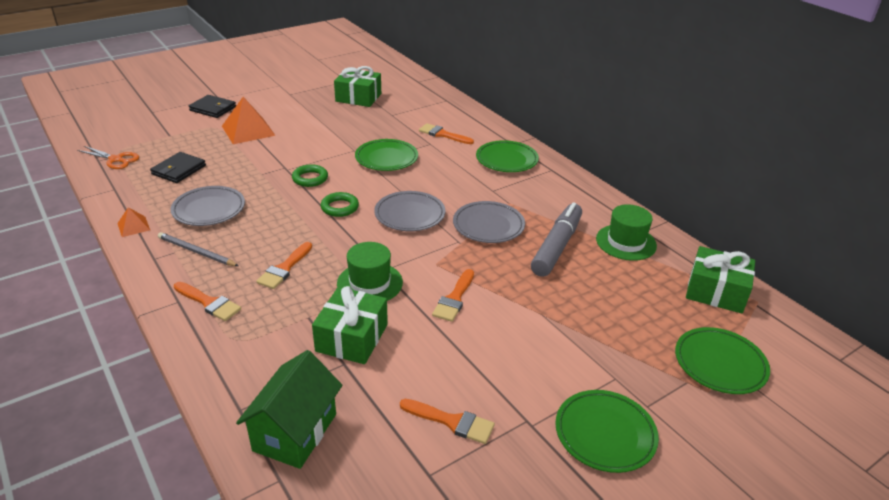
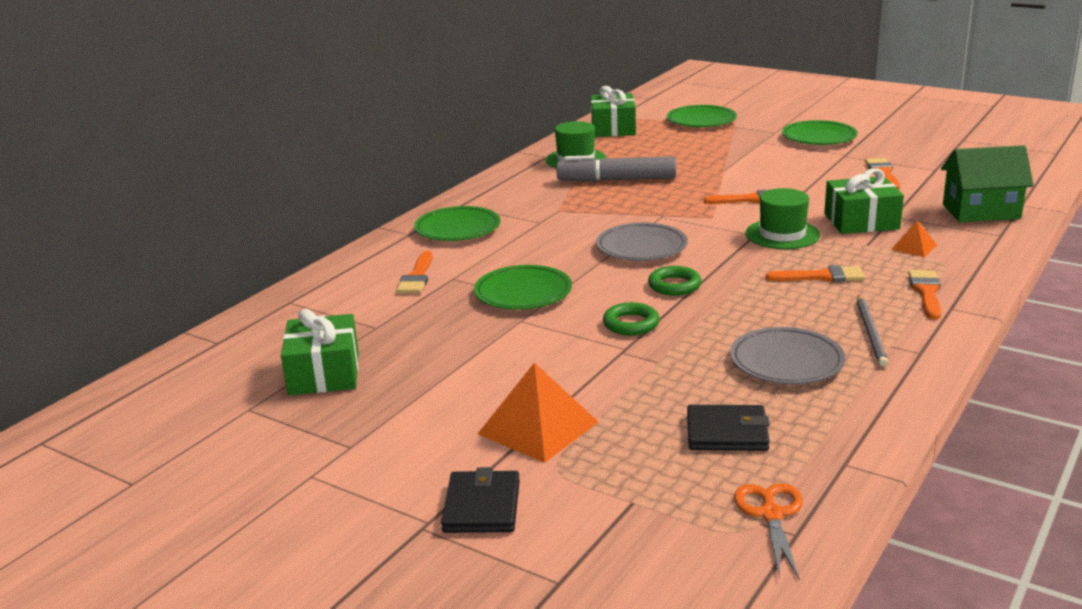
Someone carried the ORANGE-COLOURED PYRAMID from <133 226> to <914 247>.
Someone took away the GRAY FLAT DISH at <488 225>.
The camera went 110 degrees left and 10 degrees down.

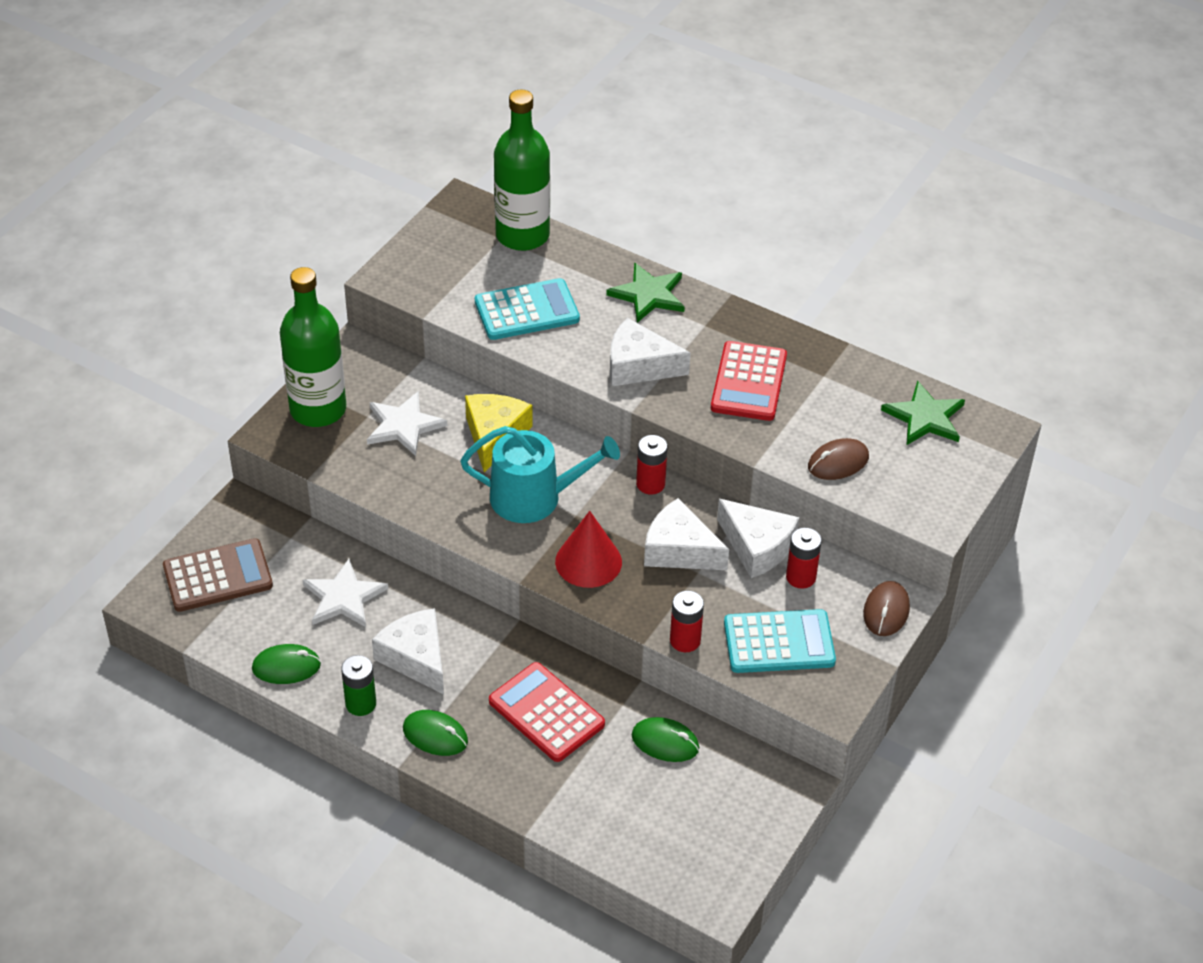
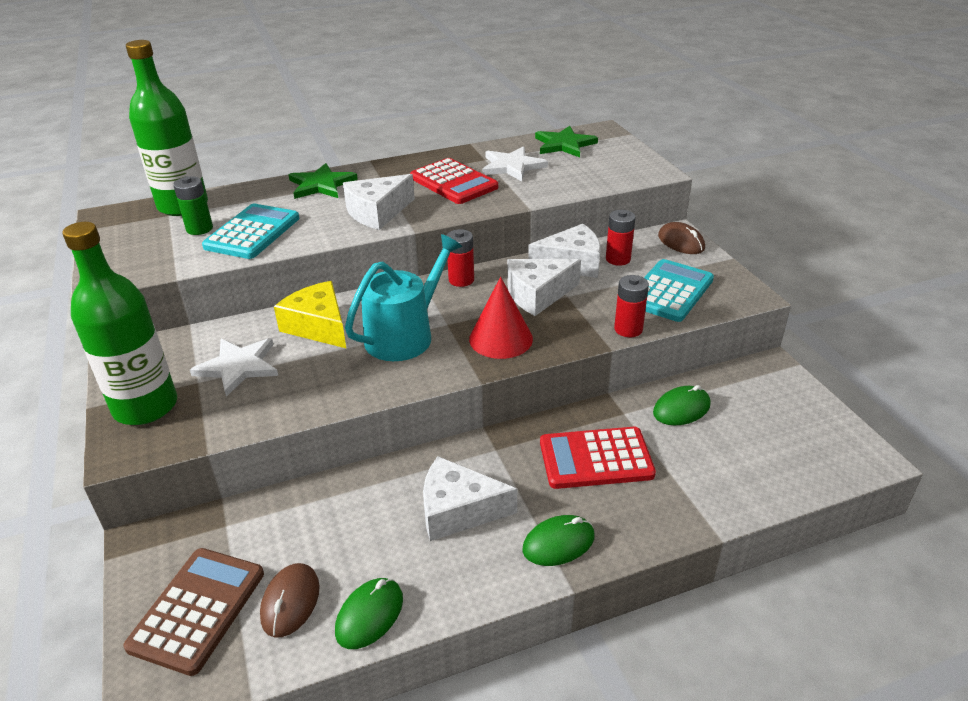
Someone carried the SNOW-WHITE FIVE-POINTED STAR from <343 597> to <512 166>.
Someone carried the GREEN POWER CELL from <361 704> to <199 229>.
Someone carried the DARK BROWN PC MOUSE from <838 462> to <290 602>.
The camera went 50 degrees left and 10 degrees down.

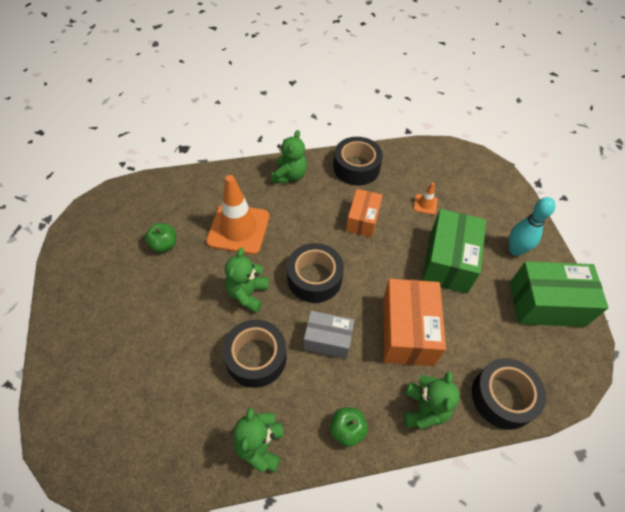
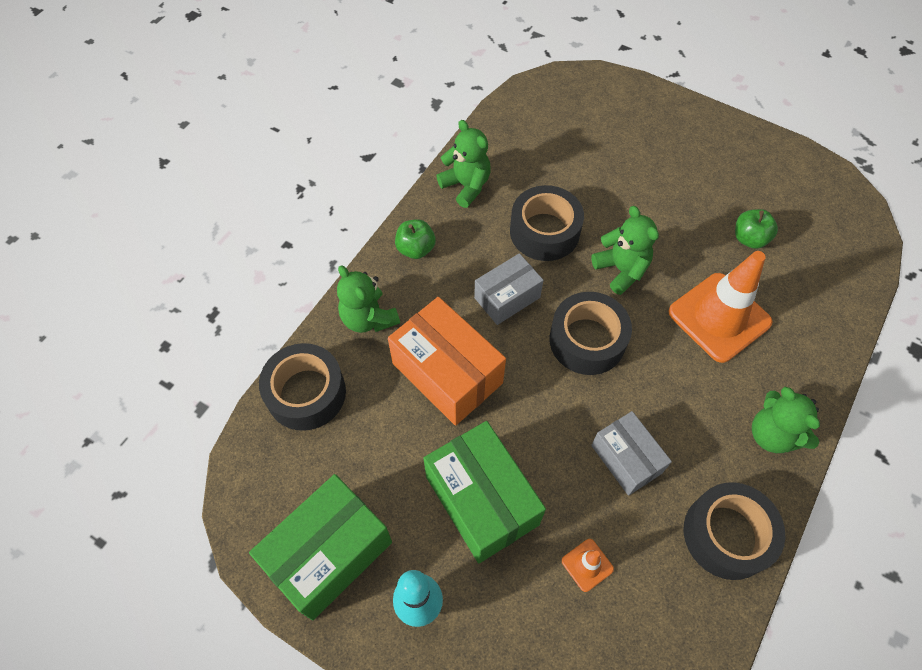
Someone repainted the ORANGE-COLOURED BOX at <362 220>, which became the GRAY BOX at <626 459>.
The camera went 135 degrees right and 5 degrees up.

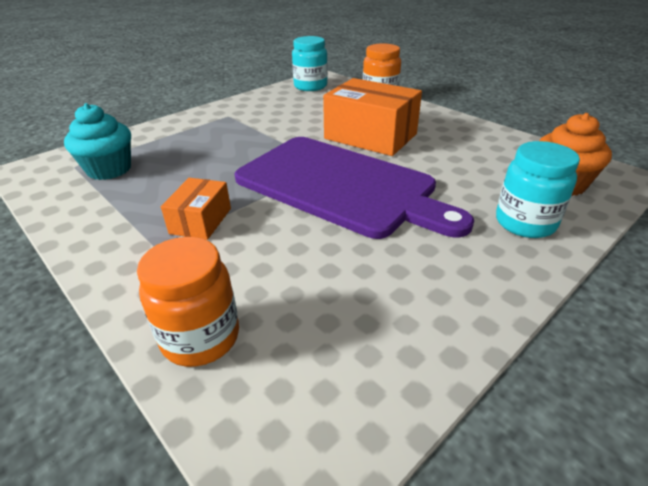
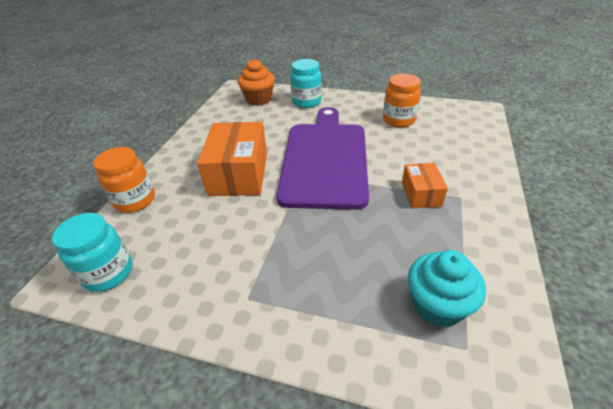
Someone carried the ORANGE-COLOURED JAR from <201 337> to <398 120>.
Someone rotated the ORANGE-COLOURED BOX at <201 221> by 75 degrees counterclockwise.
The camera went 120 degrees left and 5 degrees up.

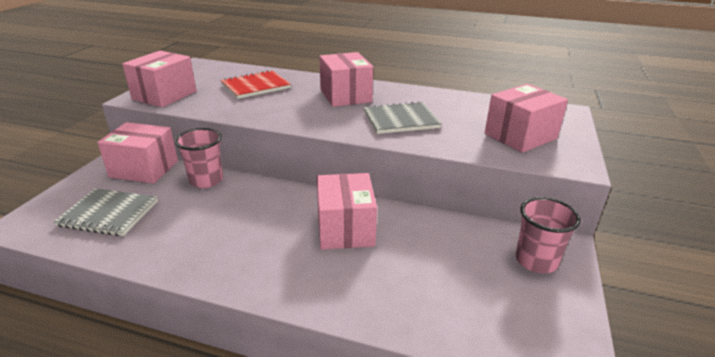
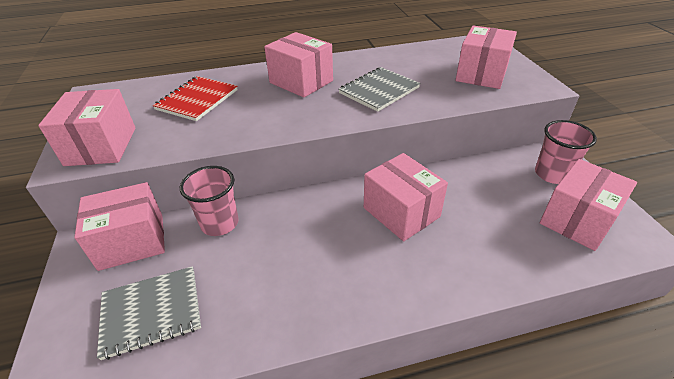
Someone put down the ROSY BOX at <577 220>.
The camera went 30 degrees left and 10 degrees up.

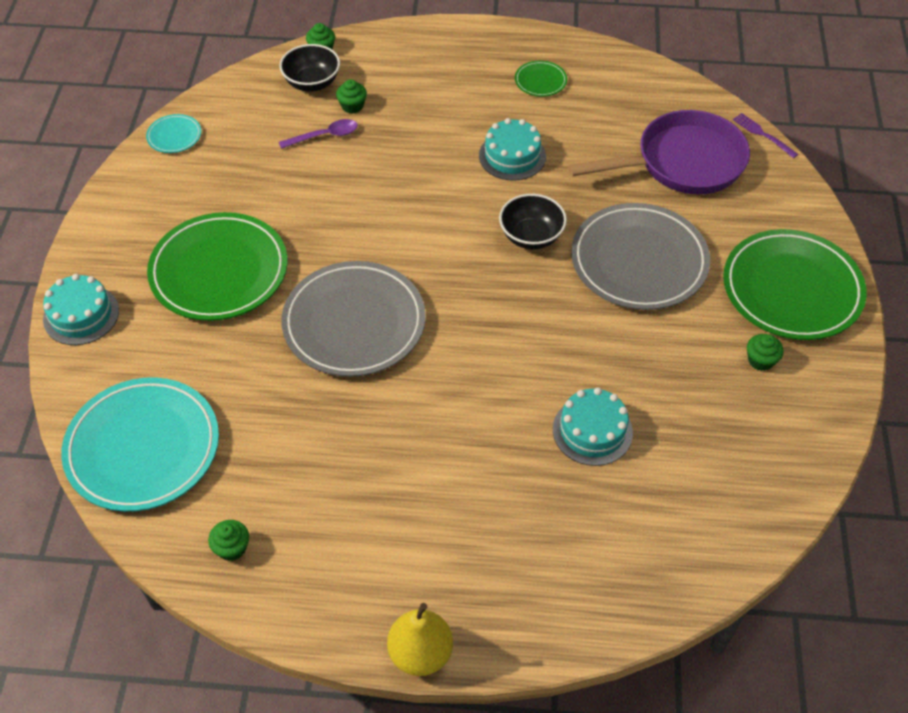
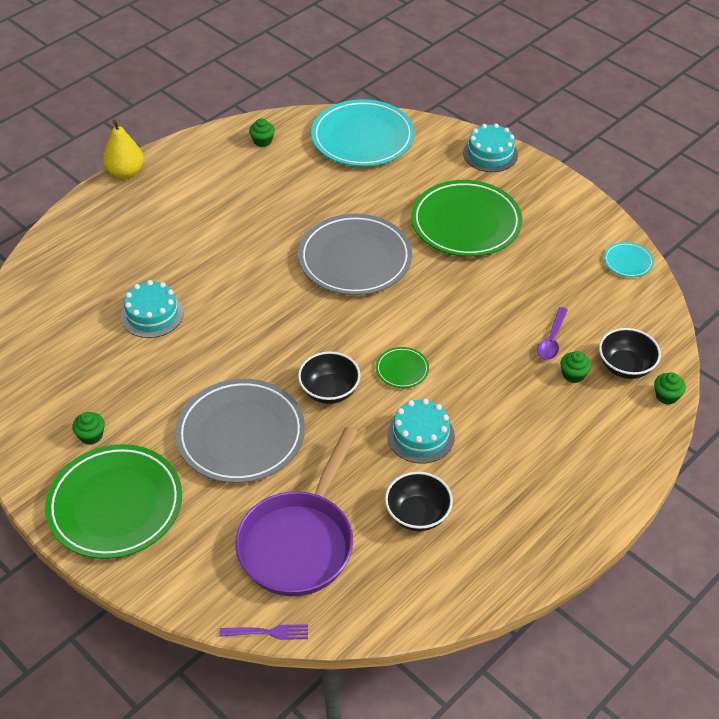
Someone carried the GREEN FLAT DISH from <540 81> to <402 369>.
Someone put down the JET-BLACK BOWL at <417 514>.
The camera went 130 degrees right and 5 degrees down.

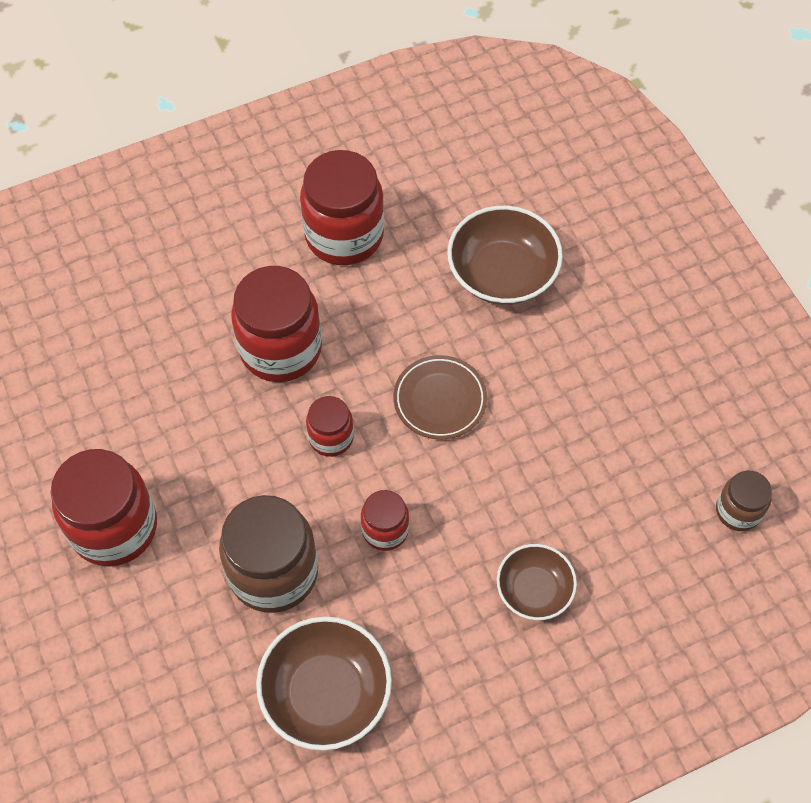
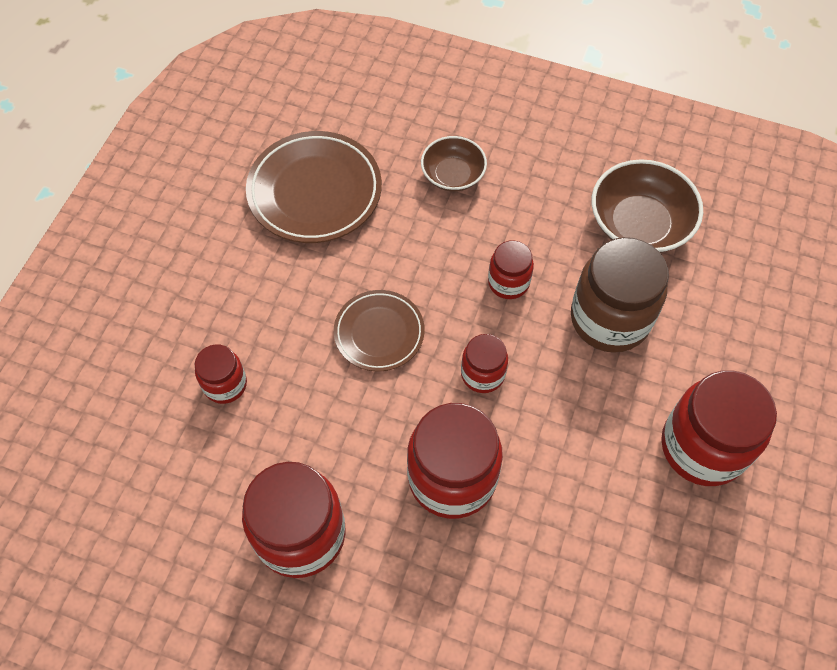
Someone swapped the DARK BROWN BOWL at <502 273> for the SCARLET JAR at <225 384>.
Someone took away the DARK BROWN JAR at <738 511>.
Someone put down the DARK BROWN FLAT DISH at <315 192>.
The camera went 135 degrees left and 0 degrees up.

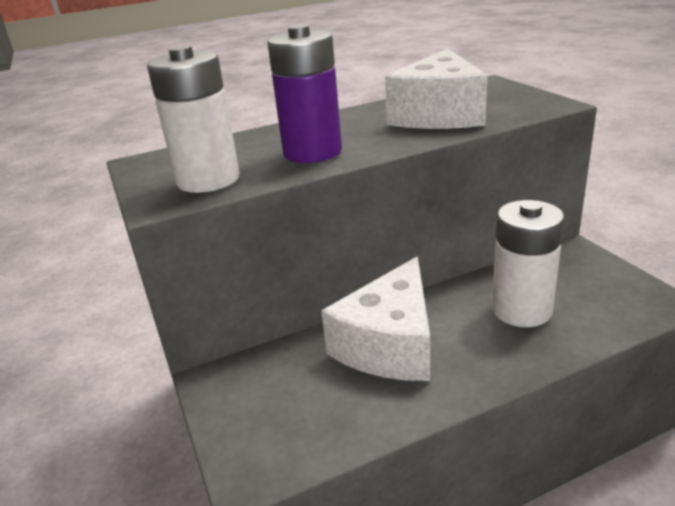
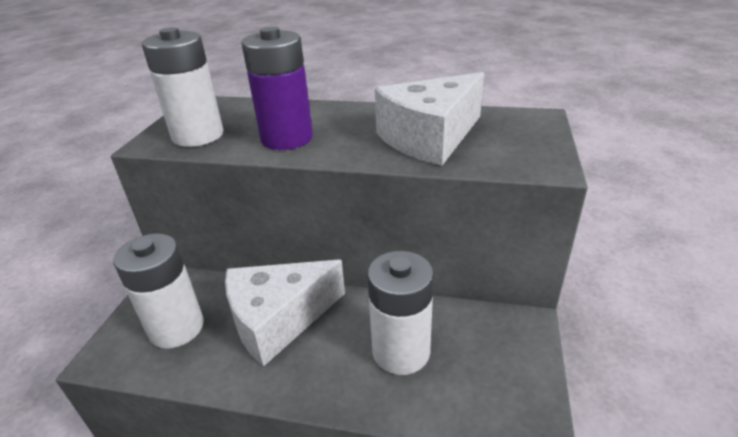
Someone put down the SNOW-WHITE POWER CELL at <176 328>.
The camera went 35 degrees right and 5 degrees up.

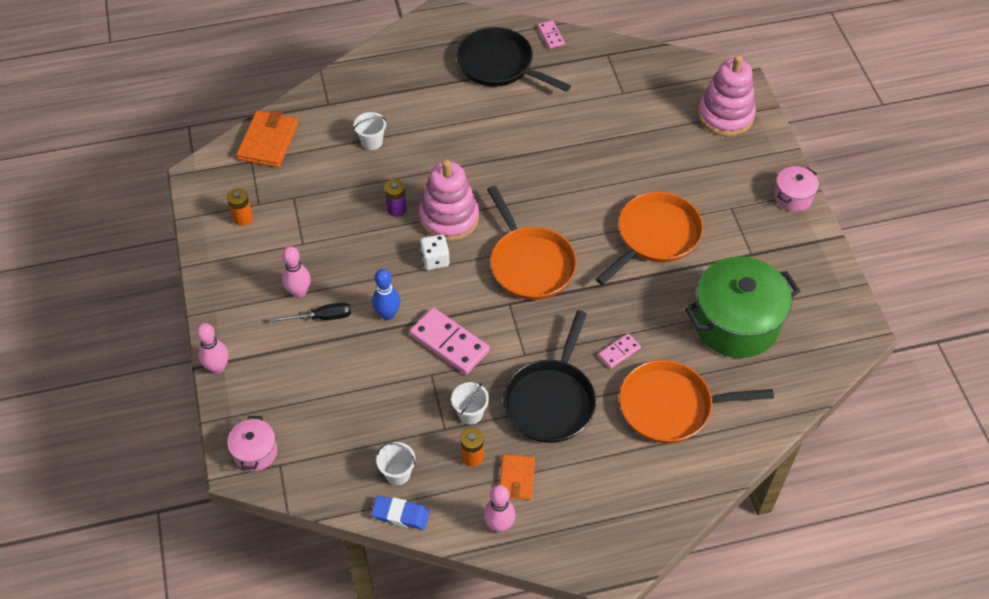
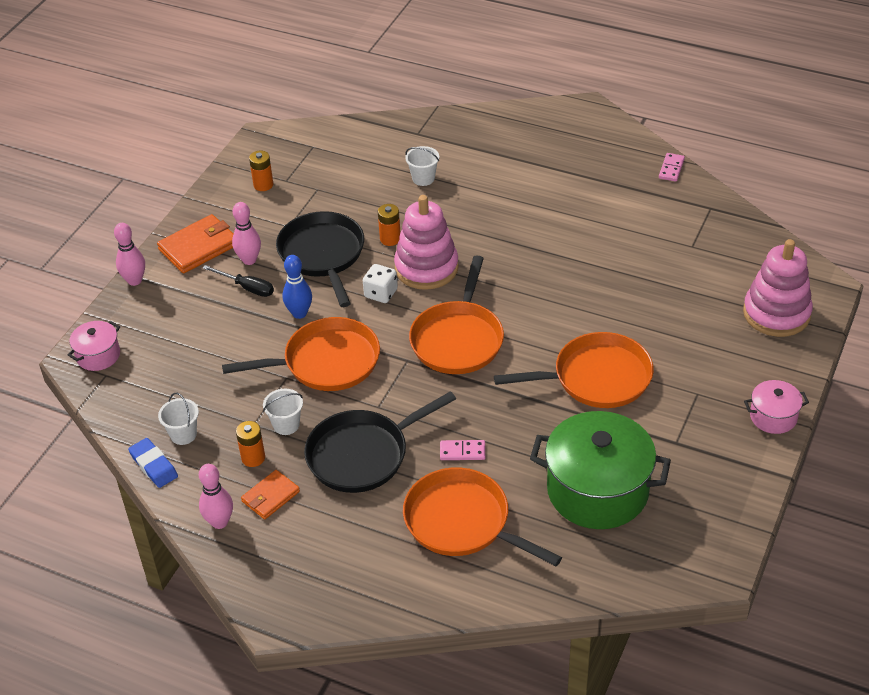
Someone carried the ORANGE-COLOURED WALLET from <268 141> to <199 247>.
Someone repainted the ROYAL PURPLE POWER CELL at <396 209>, which became the ORANGE-COLOURED POWER CELL at <390 239>.
Someone swapped the ROSY DOMINO TILE at <449 343> for the ORANGE-COLOURED FRYING PAN at <326 362>.
Someone carried the JET-BLACK FRYING PAN from <499 65> to <323 255>.
The camera went 40 degrees right and 10 degrees down.

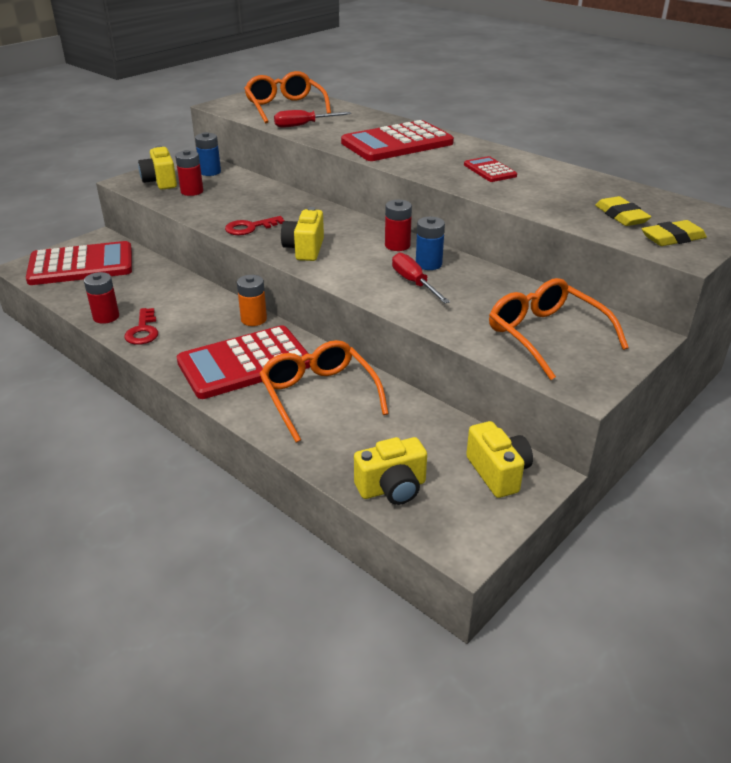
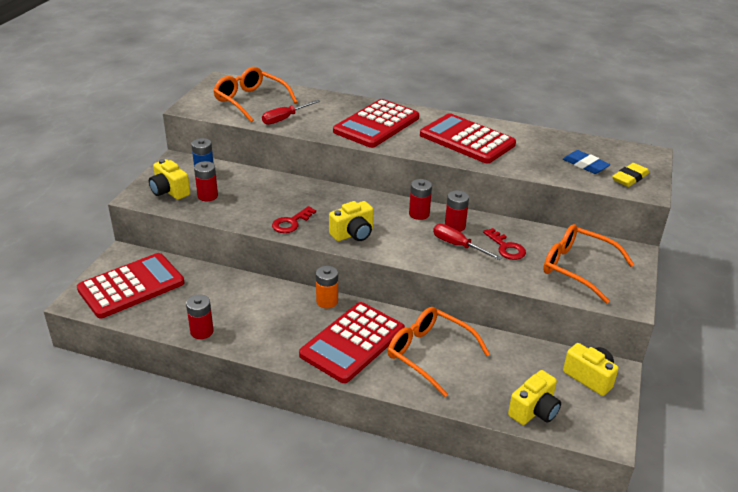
Someone carried the SCARLET KEY from <143 330> to <506 247>.
Someone rotated the YELLOW CAMERA at <304 249> by 105 degrees counterclockwise.
Someone repainted the ROYAL BLUE POWER CELL at <428 264>, which became the SCARLET POWER CELL at <455 226>.
Someone scaled the SCARLET ADDING MACHINE at <490 170> by 2.06.
Someone repainted the YELLOW GUM ERASER at <621 216>, which became the ROYAL BLUE GUM ERASER at <585 165>.
The camera went 25 degrees left and 0 degrees up.

